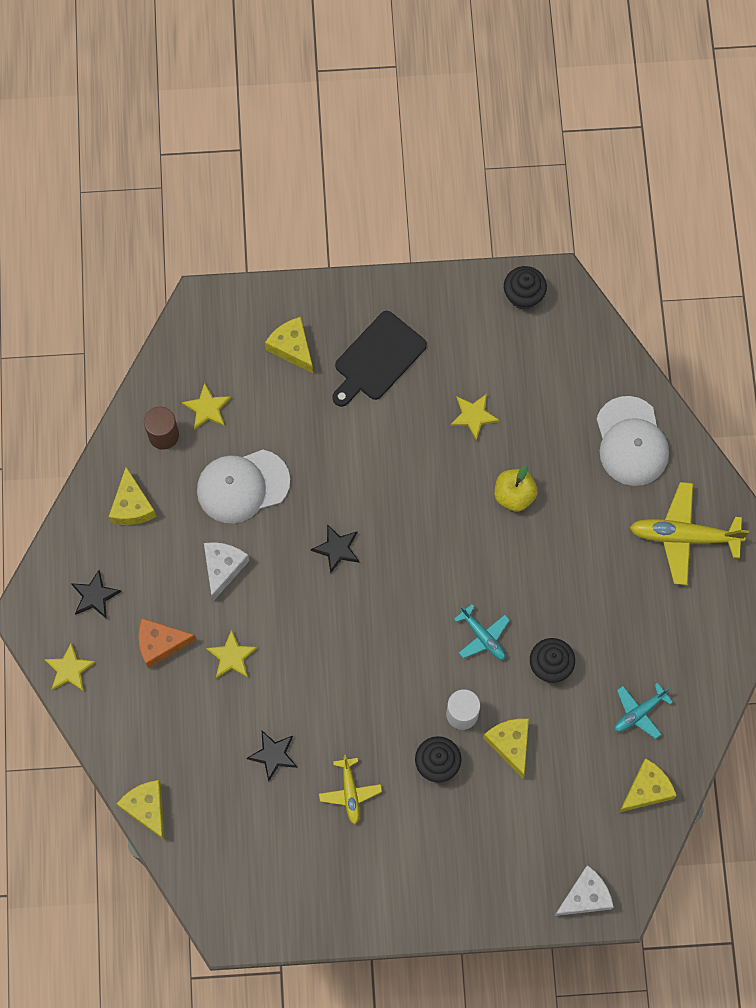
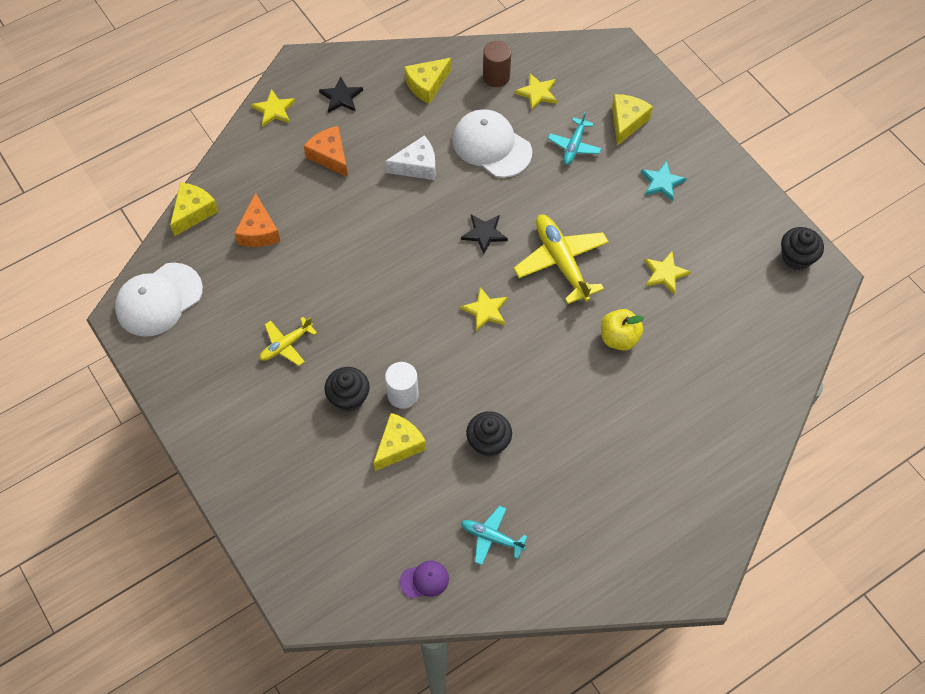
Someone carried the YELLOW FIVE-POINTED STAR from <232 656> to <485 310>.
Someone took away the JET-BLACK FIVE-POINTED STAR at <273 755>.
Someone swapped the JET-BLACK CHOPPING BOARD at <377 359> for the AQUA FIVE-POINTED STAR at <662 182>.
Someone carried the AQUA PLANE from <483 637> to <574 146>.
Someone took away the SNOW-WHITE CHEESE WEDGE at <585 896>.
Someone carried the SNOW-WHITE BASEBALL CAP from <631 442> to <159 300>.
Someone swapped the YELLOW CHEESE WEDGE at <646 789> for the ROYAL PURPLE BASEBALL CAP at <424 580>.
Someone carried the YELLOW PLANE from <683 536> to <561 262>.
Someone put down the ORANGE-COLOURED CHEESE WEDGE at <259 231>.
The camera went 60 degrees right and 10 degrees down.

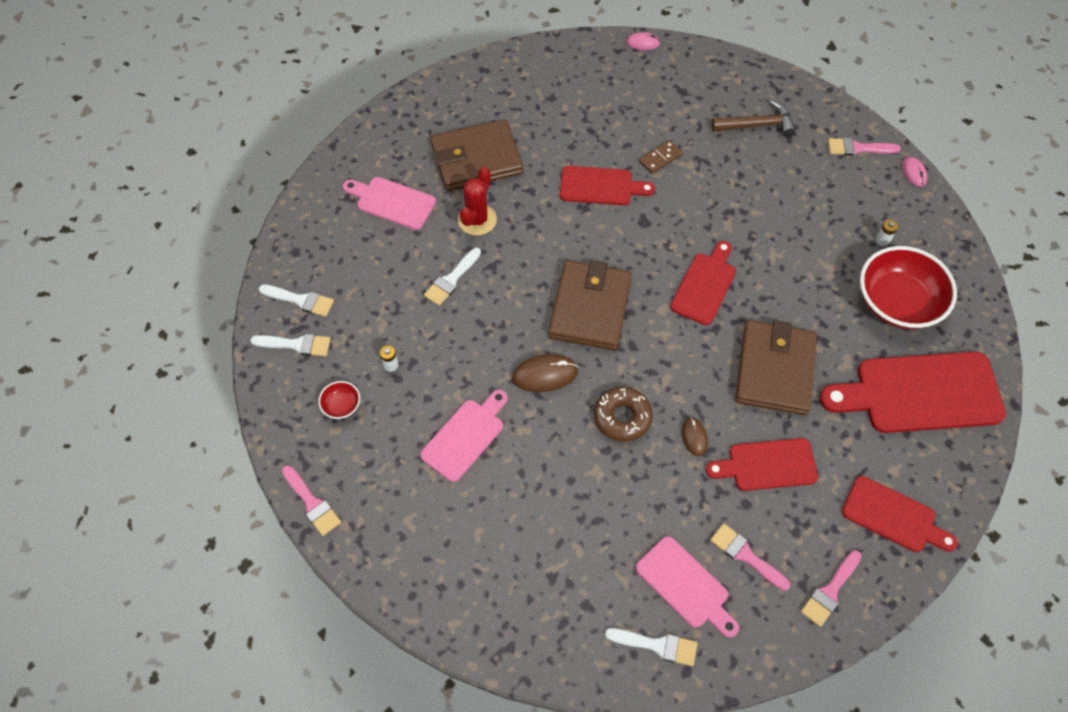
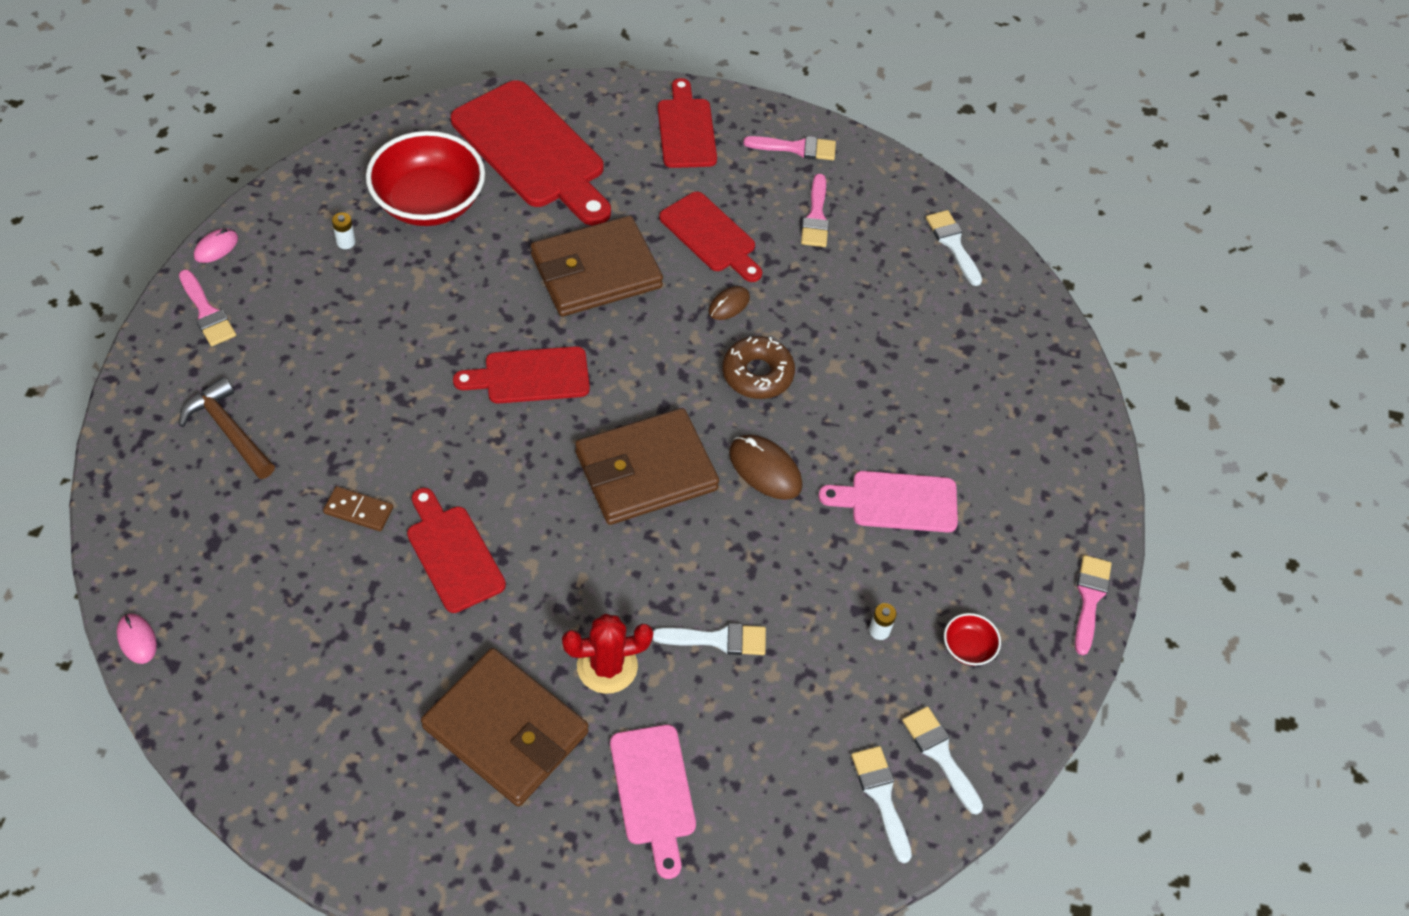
Someone took away the ROSY CHOPPING BOARD at <685 586>.
The camera went 130 degrees left and 5 degrees down.

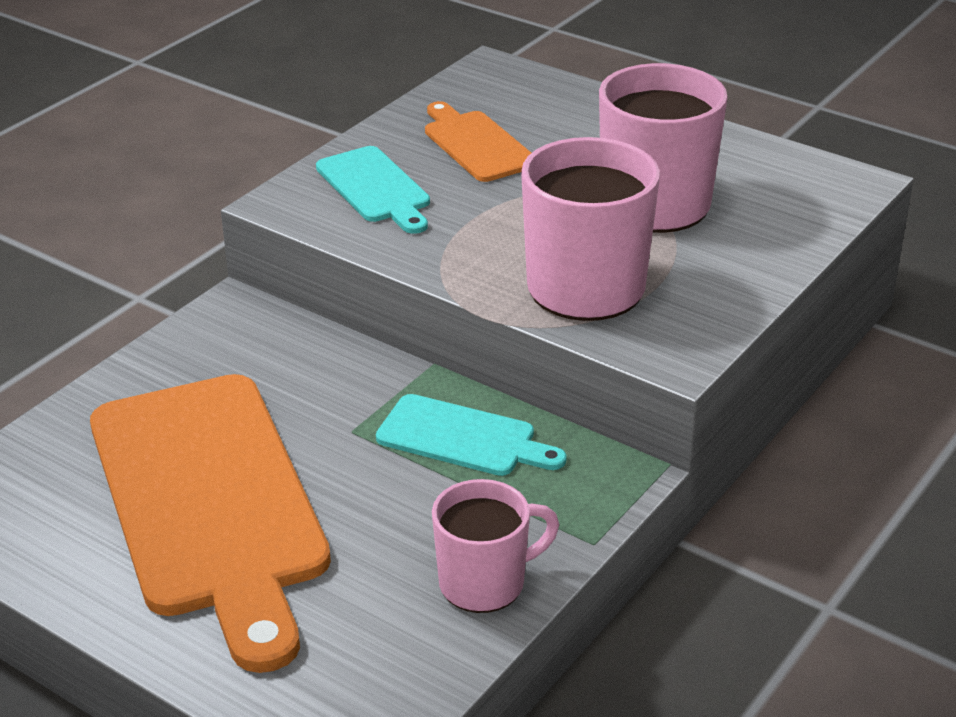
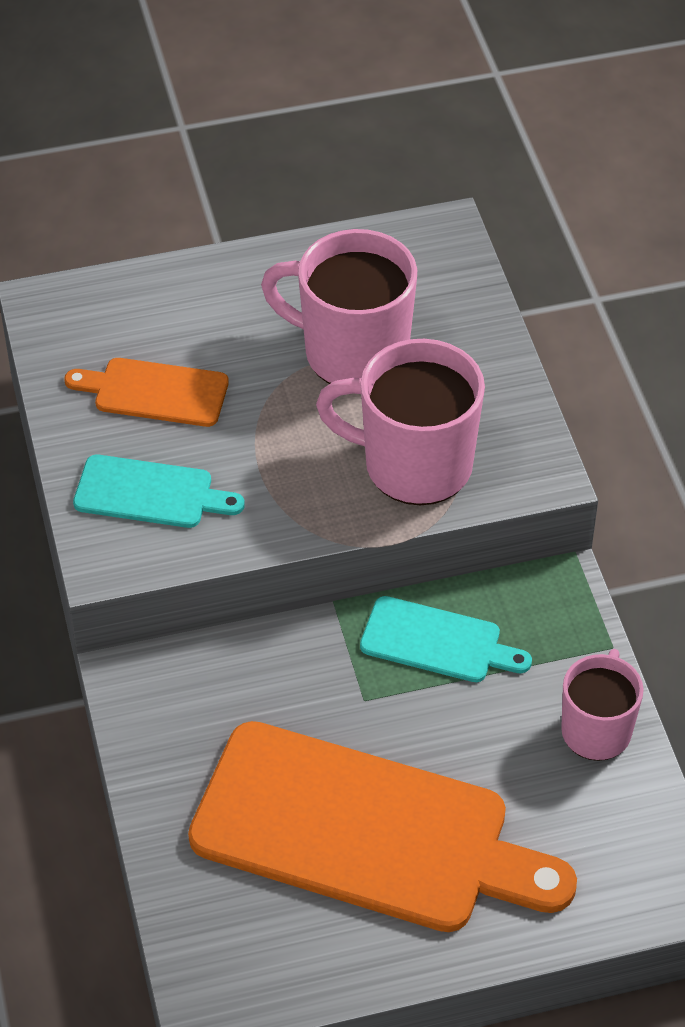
Someone rotated the AQUA CHOPPING BOARD at <463 438> by 45 degrees clockwise.
The camera went 50 degrees left and 15 degrees up.

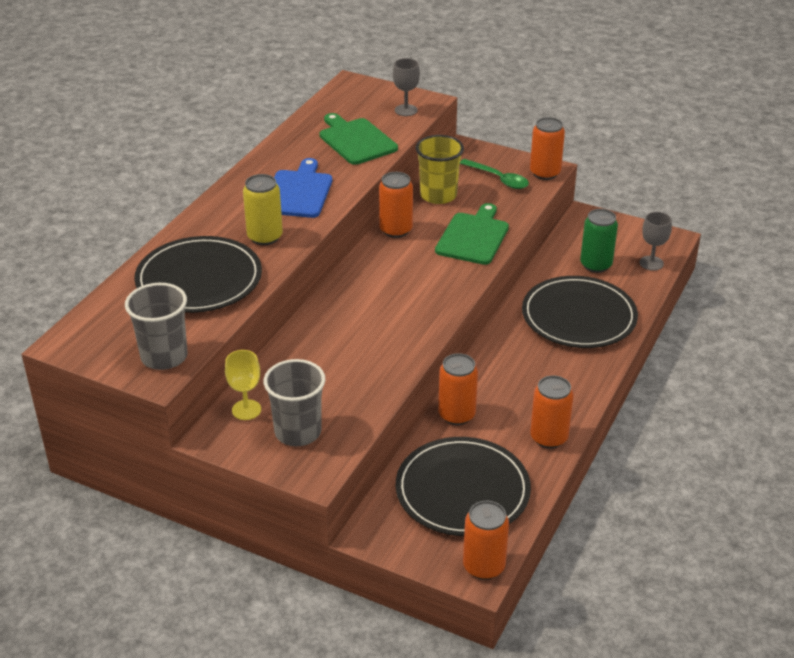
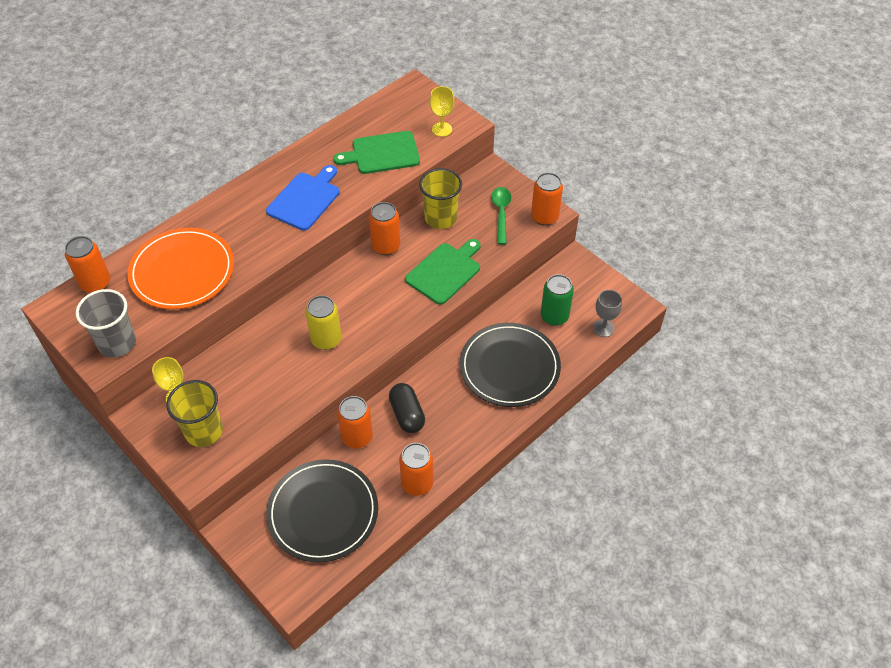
Someone repainted the JET-BLACK FLAT DISH at <199 279>, which became the ORANGE-COLOURED FLAT DISH at <182 271>.
Someone carried the YELLOW CAN from <265 237> to <326 340>.
Someone repainted the GRAY TUMBLER at <298 432>, which became the YELLOW TUMBLER at <204 431>.
Someone rotated the GREEN CHOPPING BOARD at <356 140> by 90 degrees counterclockwise.
Someone repainted the GRAY CHALICE at <406 110>, which became the YELLOW CHALICE at <442 129>.
Someone rotated the GREEN TABLESPOON at <498 179> by 150 degrees counterclockwise.
Someone carried the ORANGE-COLOURED CAN from <484 566> to <96 283>.
Someone put down the JET-BLACK PILL SHAPE at <407 414>.
The camera went 20 degrees right and 15 degrees up.

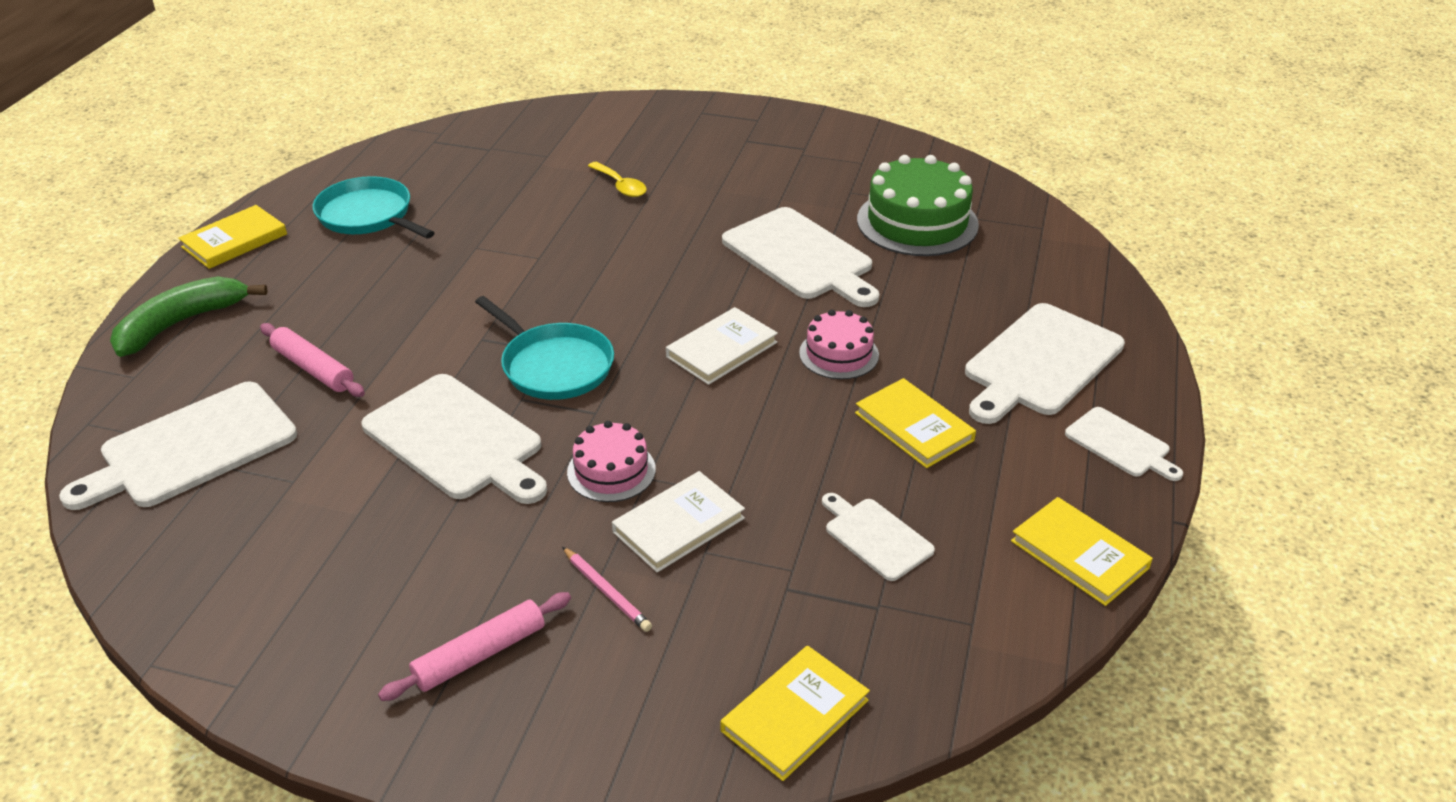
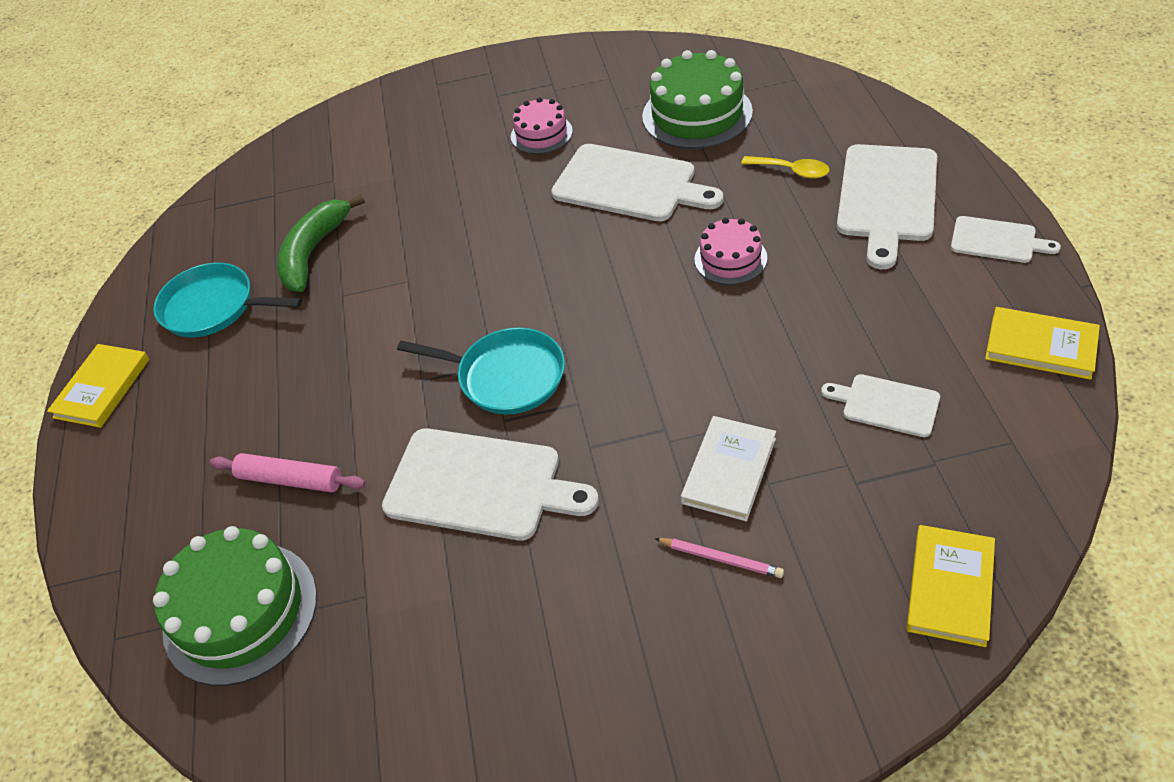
Someone swapped the SNOW-WHITE CHOPPING BOARD at <191 448> for the GREEN GATEAU at <240 612>.
Someone carried the GREEN BANANA from <181 323> to <313 252>.
Someone took away the ROSY DOUGH ROLLER at <480 654>.
Someone carried the ROSY GATEAU from <611 471> to <541 134>.
Someone carried the YELLOW TABLESPOON from <620 186> to <792 171>.
Someone took away the SNOW-WHITE HARDCOVER at <721 349>.
Someone took away the YELLOW HARDCOVER at <914 427>.
The camera went 20 degrees left and 10 degrees up.

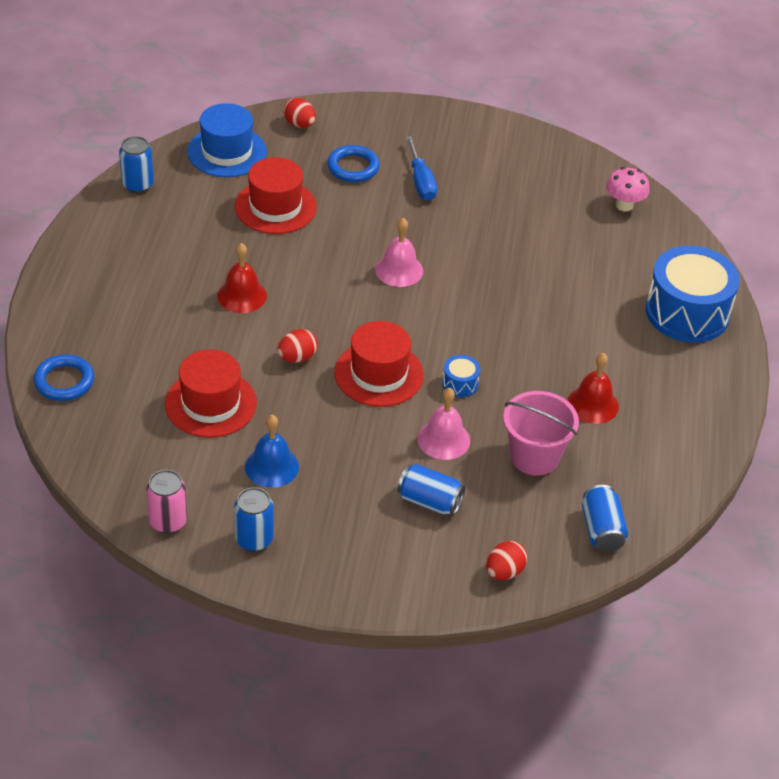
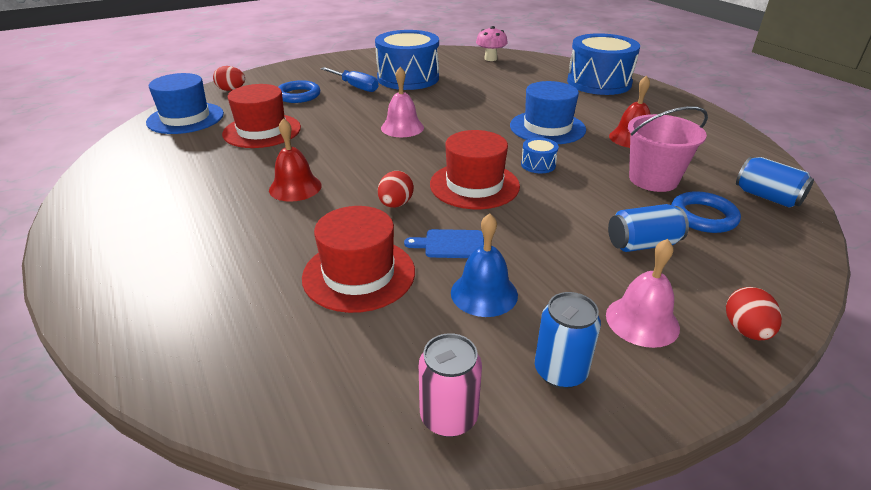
Someone carried the ROYAL BLUE HOOP from <64 381> to <703 216>.
Someone took away the ROYAL BLUE CAN at <137 185>.
Someone carried the ROSY BELL from <443 439> to <642 321>.
Someone carried the SCARLET TOY EGG from <504 572> to <746 330>.
Someone put down the ROYAL BLUE SNARE DRUM at <408 78>.
Someone put down the ROYAL BLUE CHOPPING BOARD at <450 244>.
Someone put down the ROYAL BLUE TOP HAT at <547 127>.
The camera went 35 degrees left and 10 degrees down.

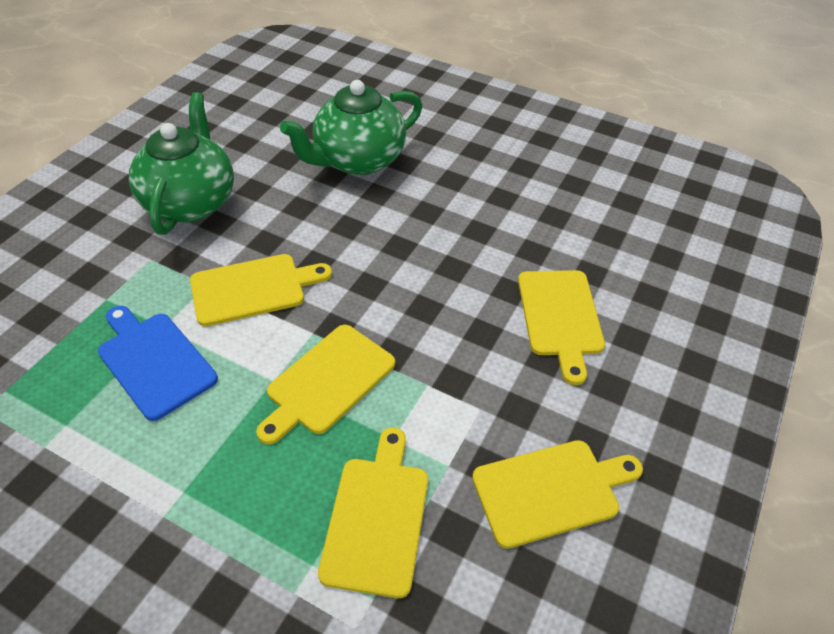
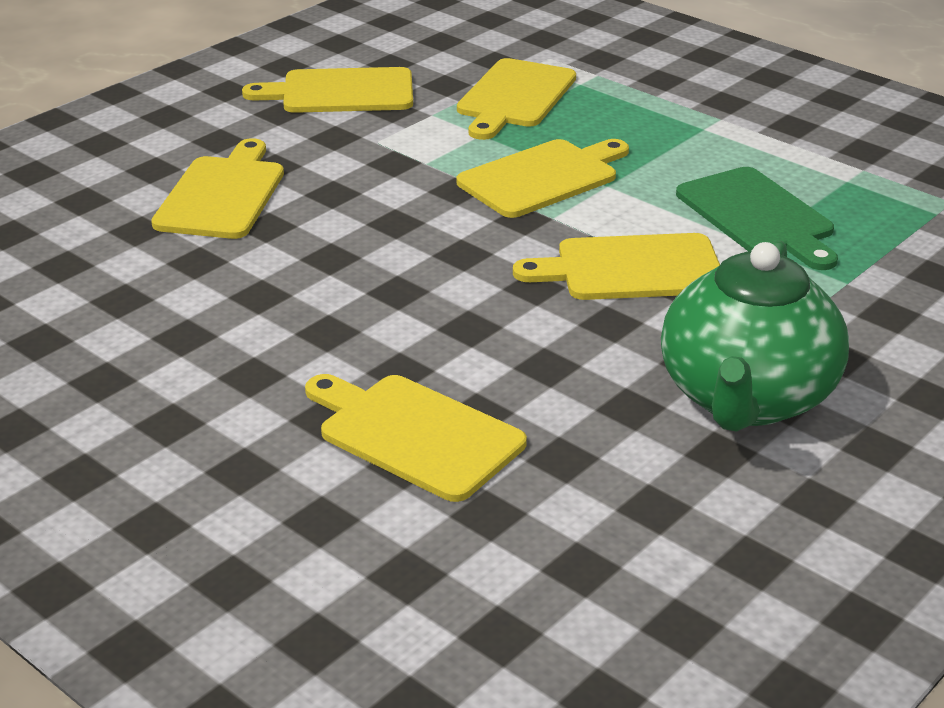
Someone repainted the ROYAL BLUE CHOPPING BOARD at <154 361>, which became the GREEN CHOPPING BOARD at <758 216>.
Someone swapped the GREEN TEAPOT at <358 160> for the YELLOW CHOPPING BOARD at <415 434>.
The camera went 165 degrees left and 15 degrees down.

